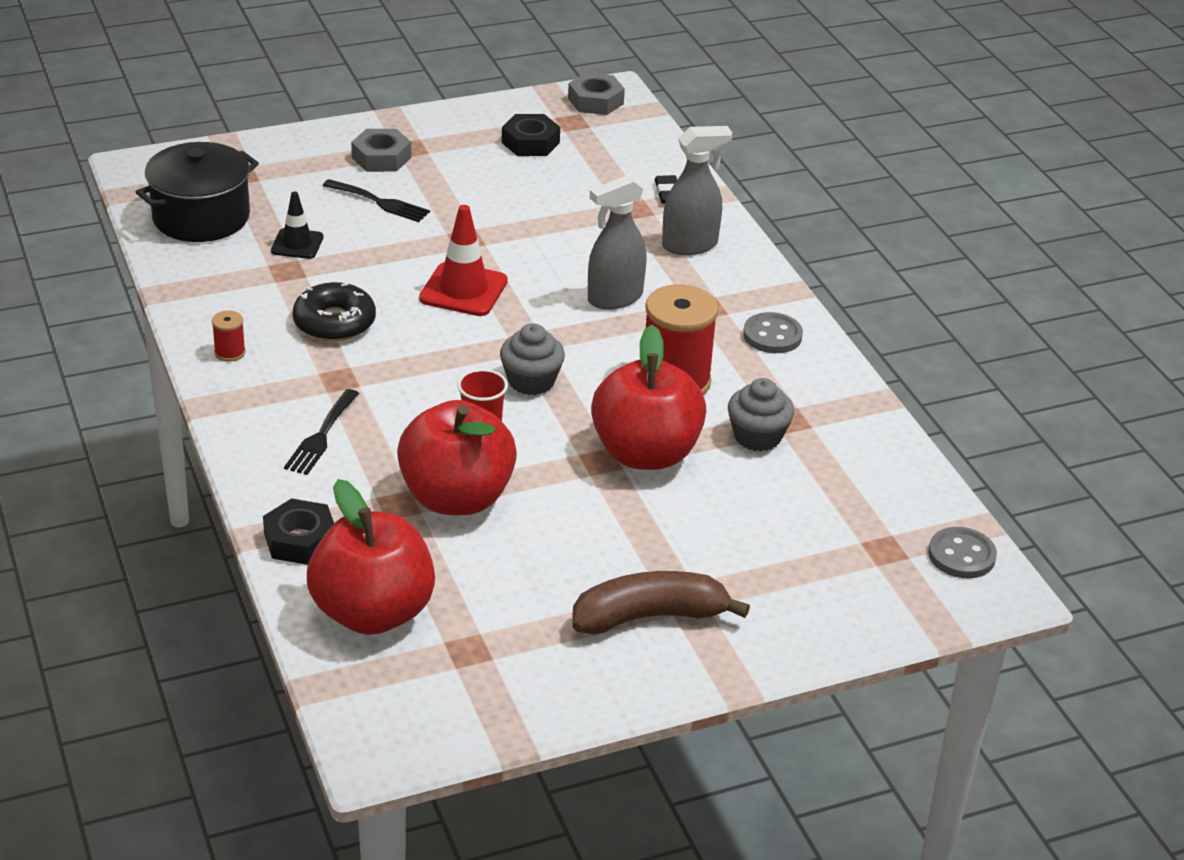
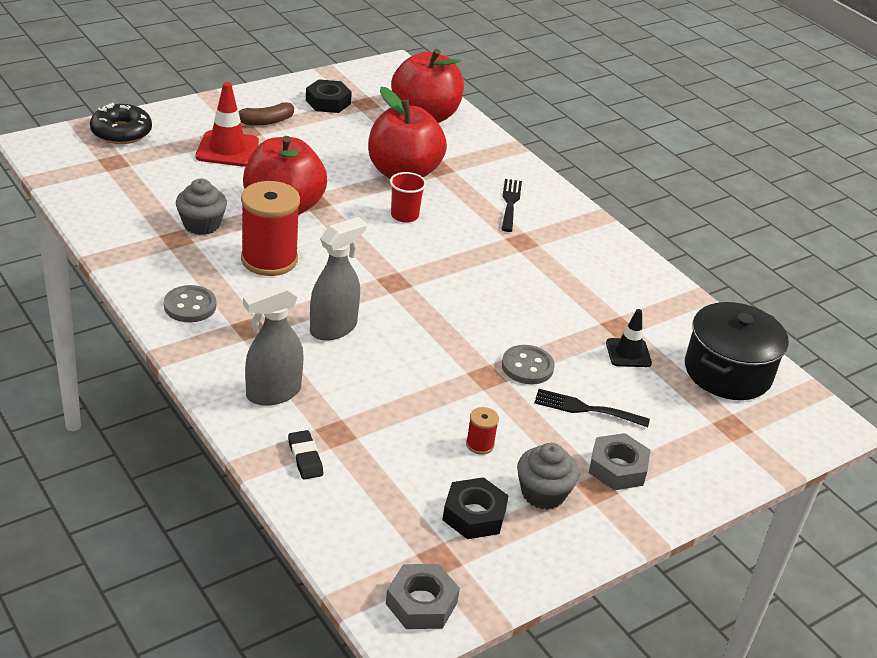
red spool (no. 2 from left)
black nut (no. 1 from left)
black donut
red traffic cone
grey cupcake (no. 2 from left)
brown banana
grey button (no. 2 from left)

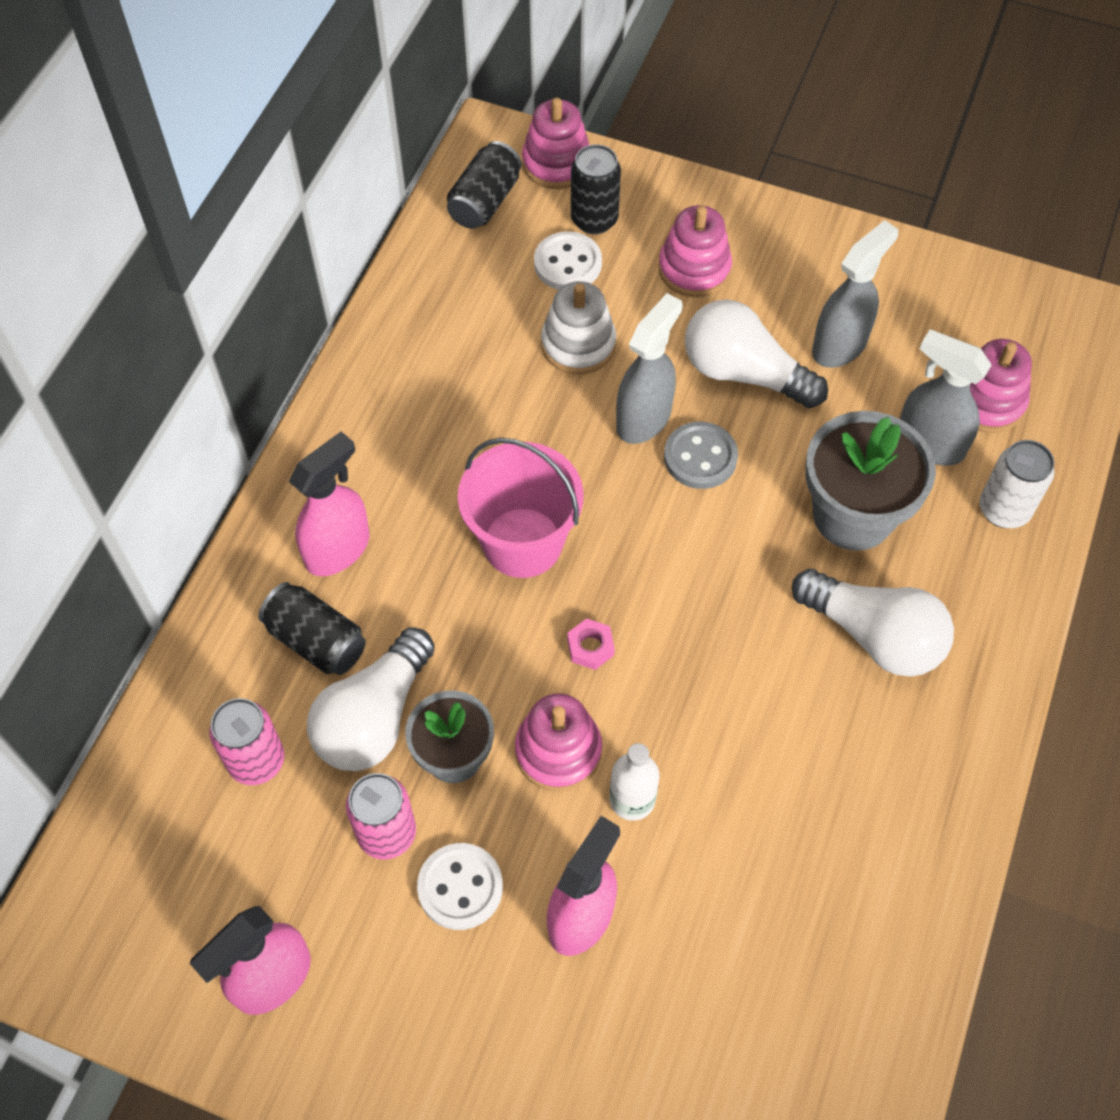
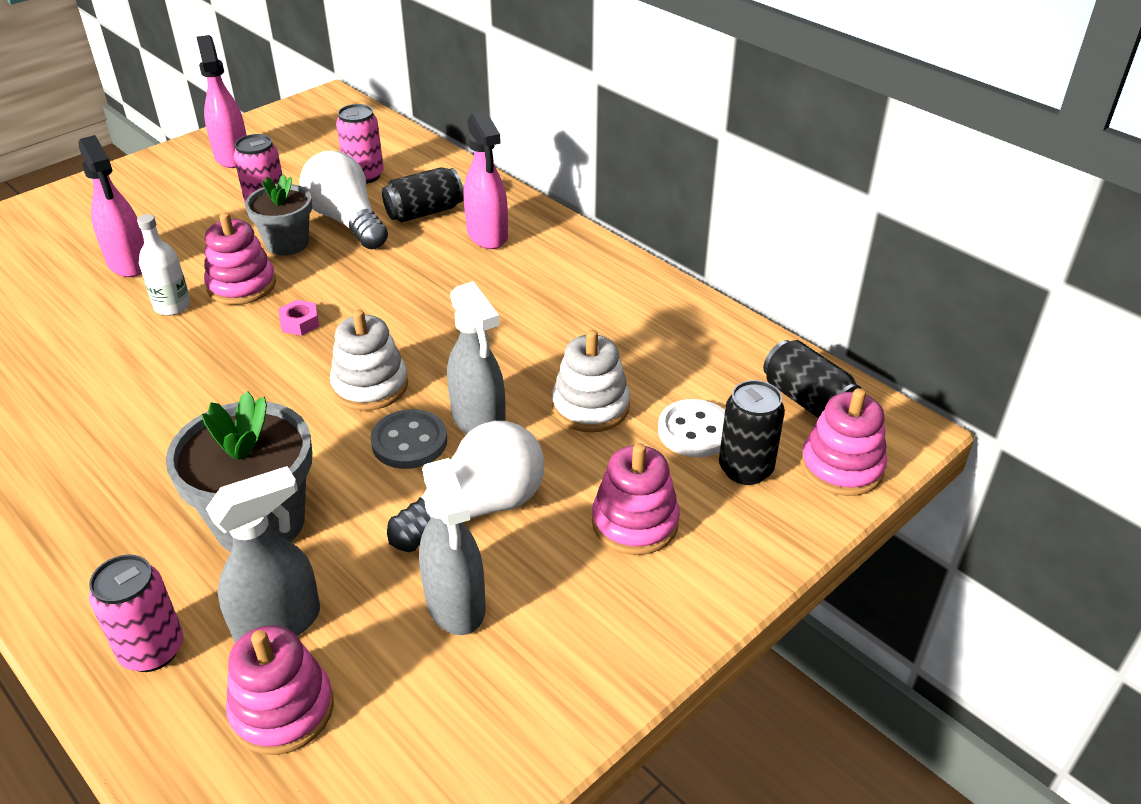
white button (no. 1 from left in the first image)
pink bucket
white light bulb (no. 3 from left in the first image)
pink can (no. 1 from left)
white stacking toy (no. 1 from left)

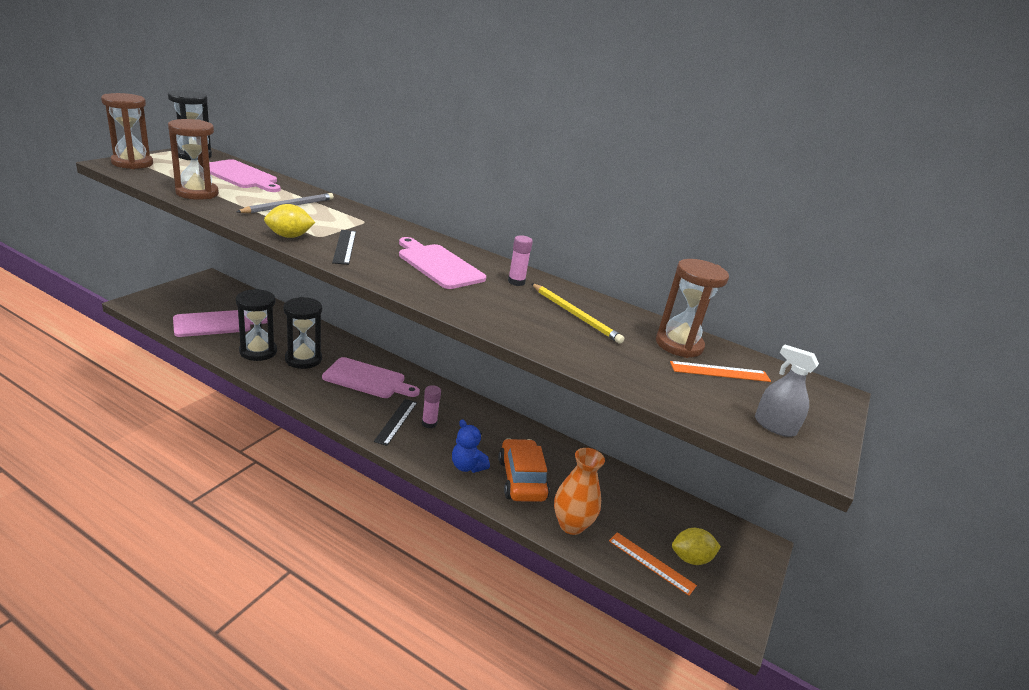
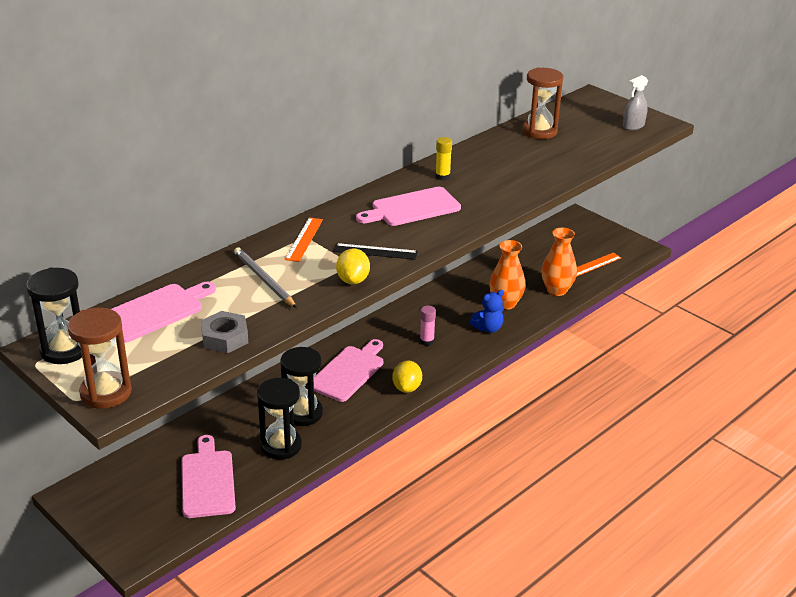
grey nut
black ruler (no. 2 from left in the first image)
orange vase (no. 1 from left)
yellow glue stick
yellow pencil
orange ruler (no. 1 from left)
yellow lemon (no. 2 from left)

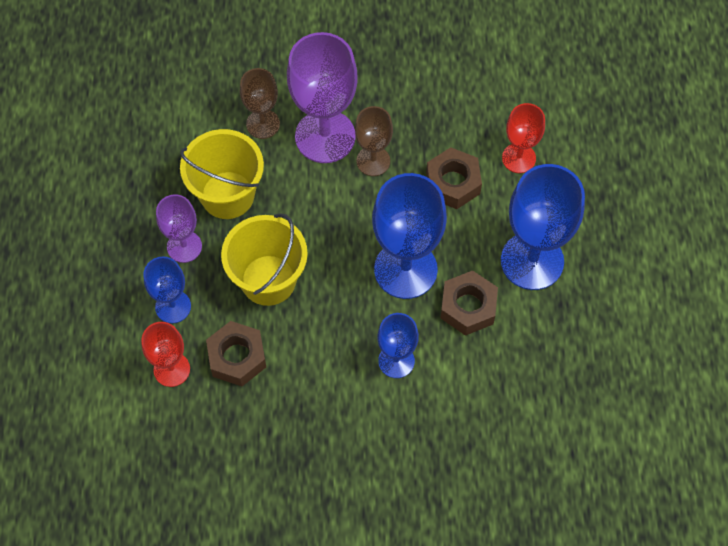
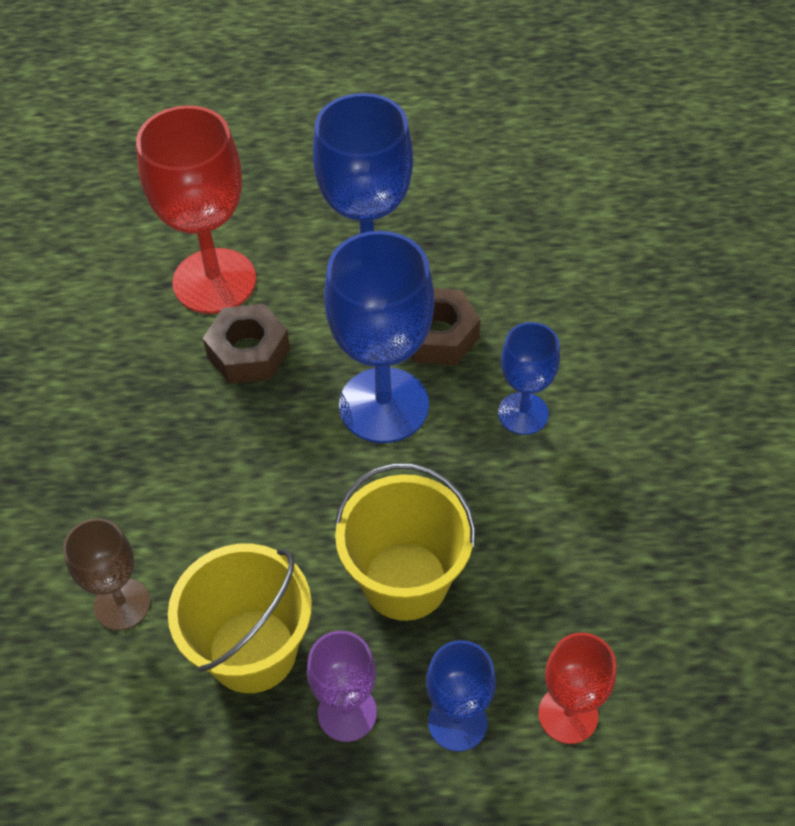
brown nut (no. 1 from left in the first image)
purple goblet (no. 2 from left in the first image)
brown goblet (no. 2 from left in the first image)
red goblet (no. 1 from left)

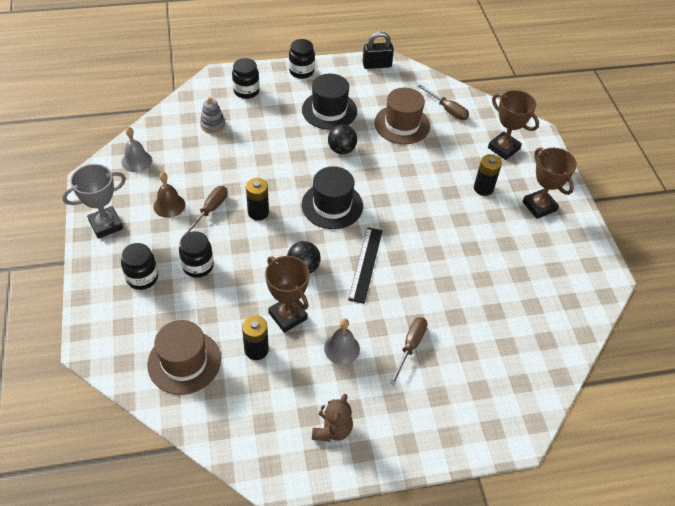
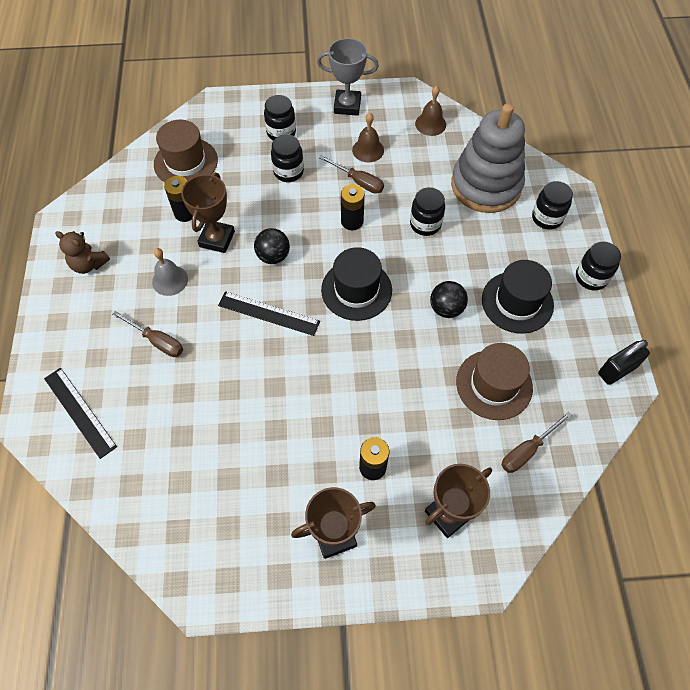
grey trophy
brown bell (no. 2 from left)
grey stacking toy
brown trophy (no. 1 from left)
black padlock
black ruler (no. 1 from left)
black jar (no. 3 from left)

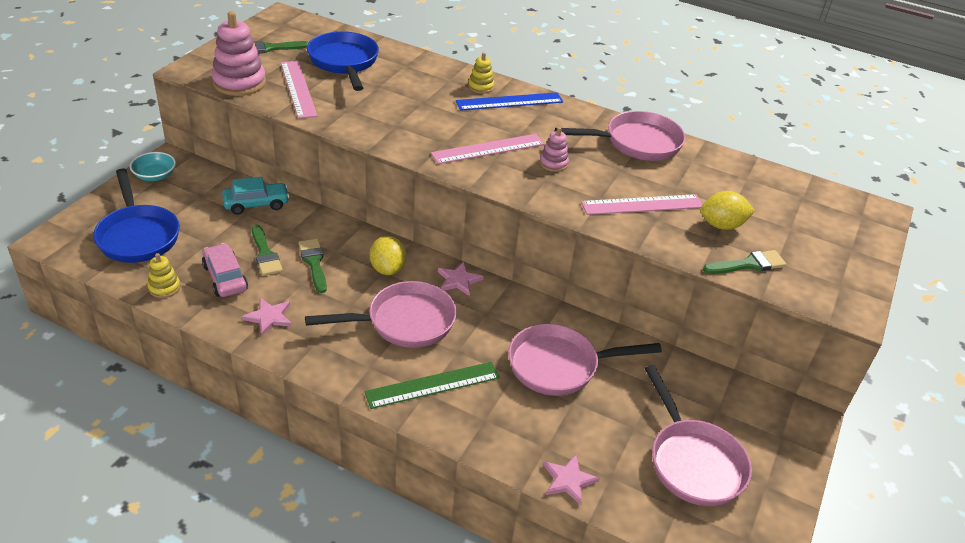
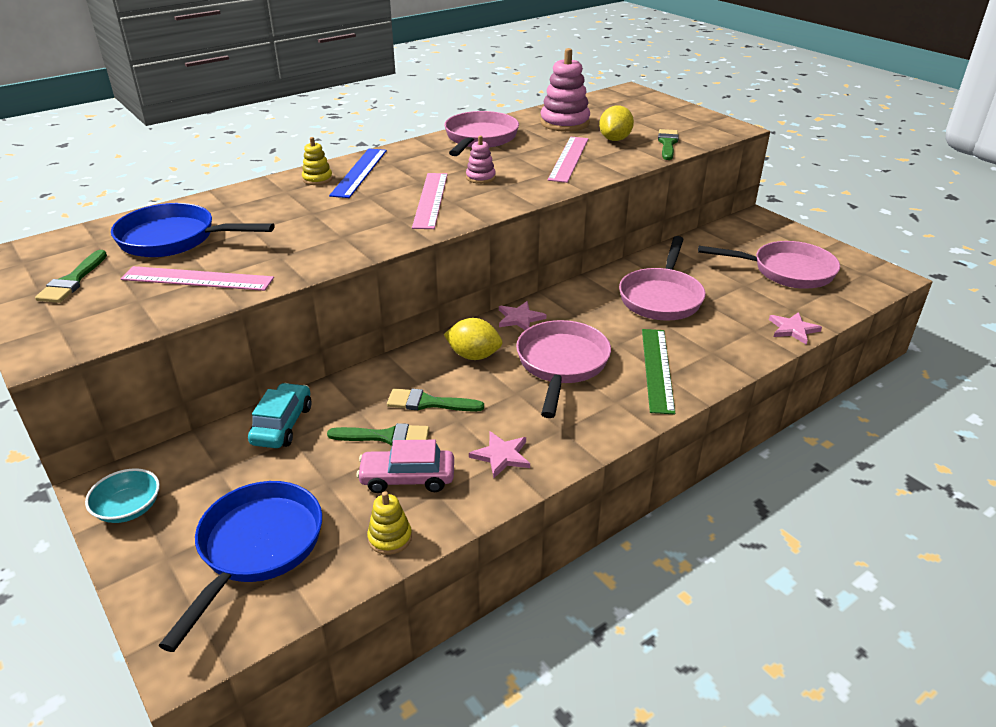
blue pan (no. 2 from left)
pink stacking toy (no. 2 from left)

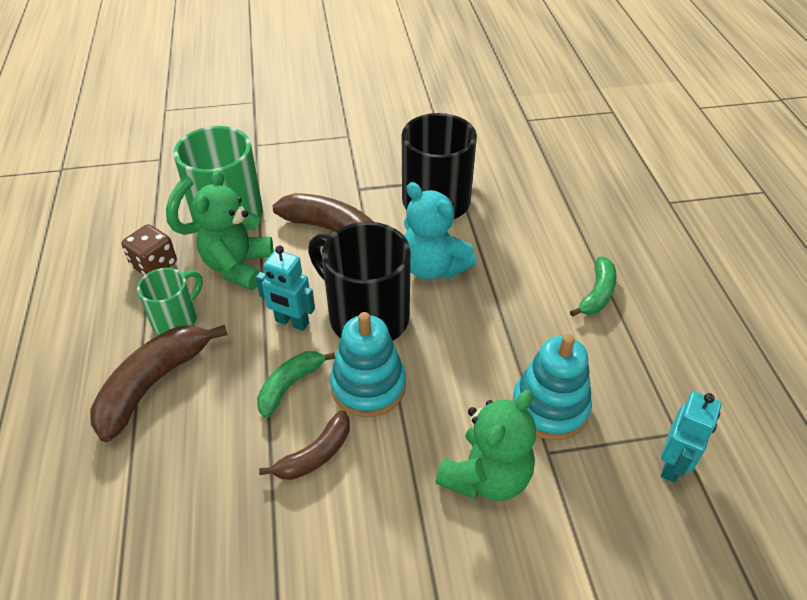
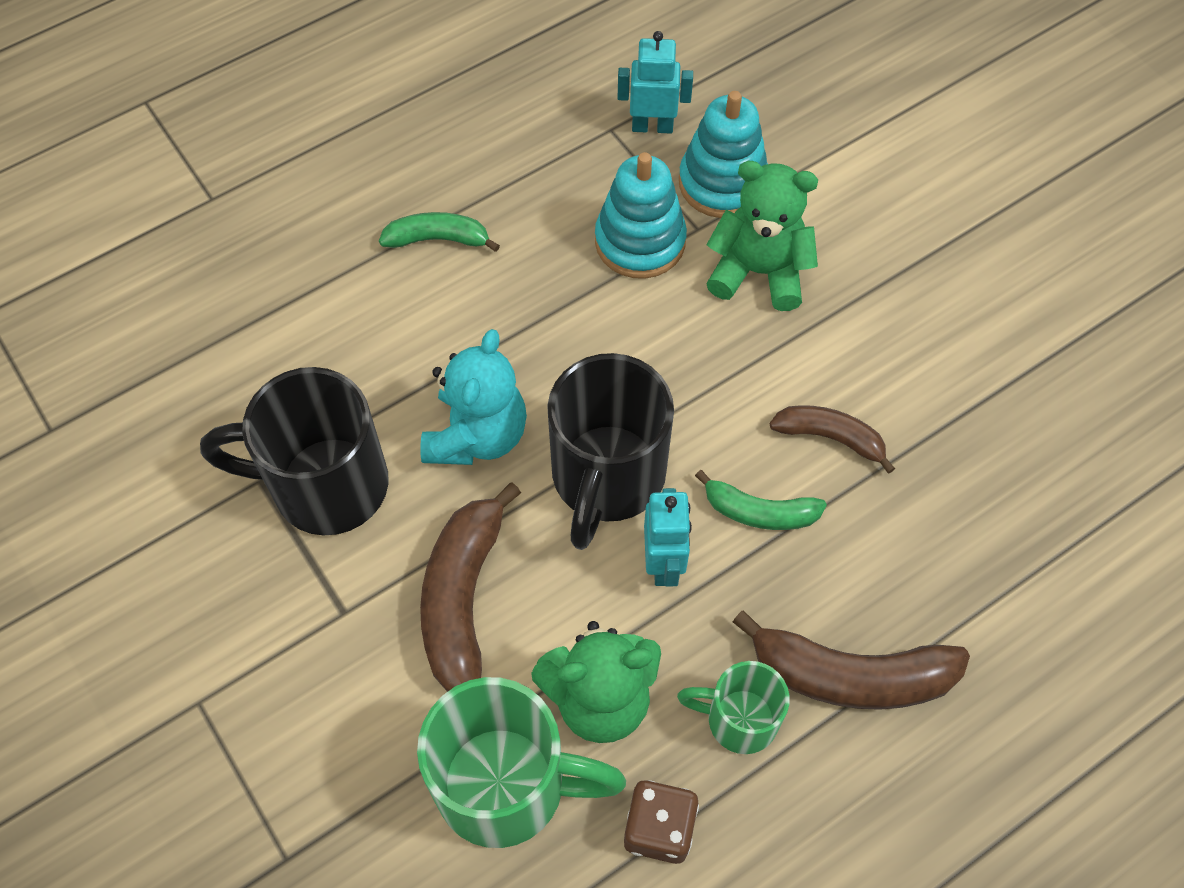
turquoise stacking toy (no. 2 from left)

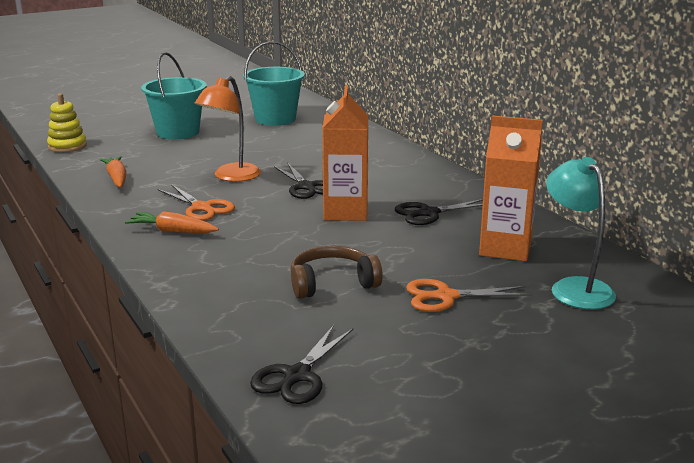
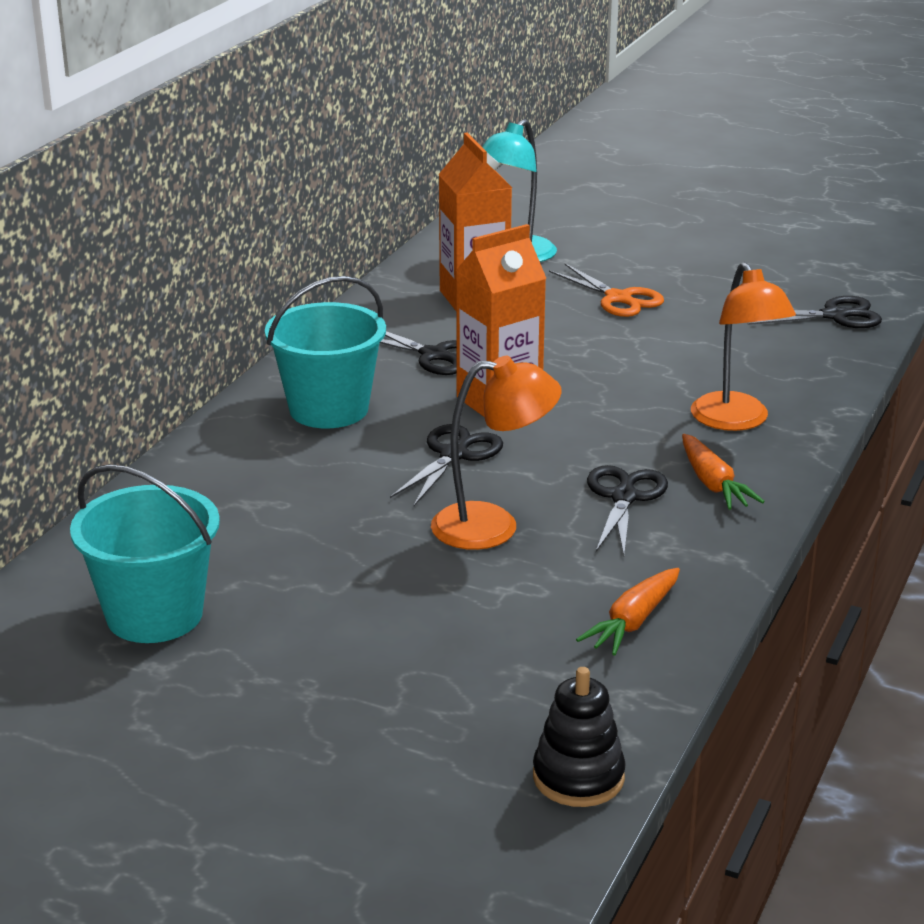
black stacking toy
turquoise bucket (no. 2 from left)
black scissors (no. 3 from left)
brown headphones
orange lamp (no. 2 from left)

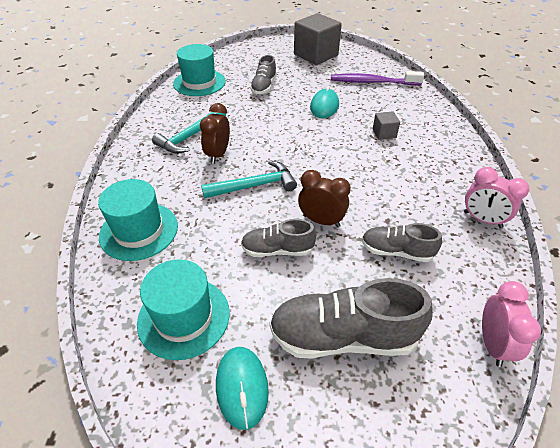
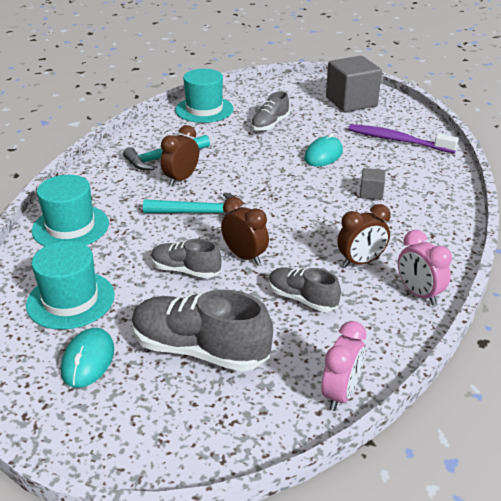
brown clock (no. 3 from left)

